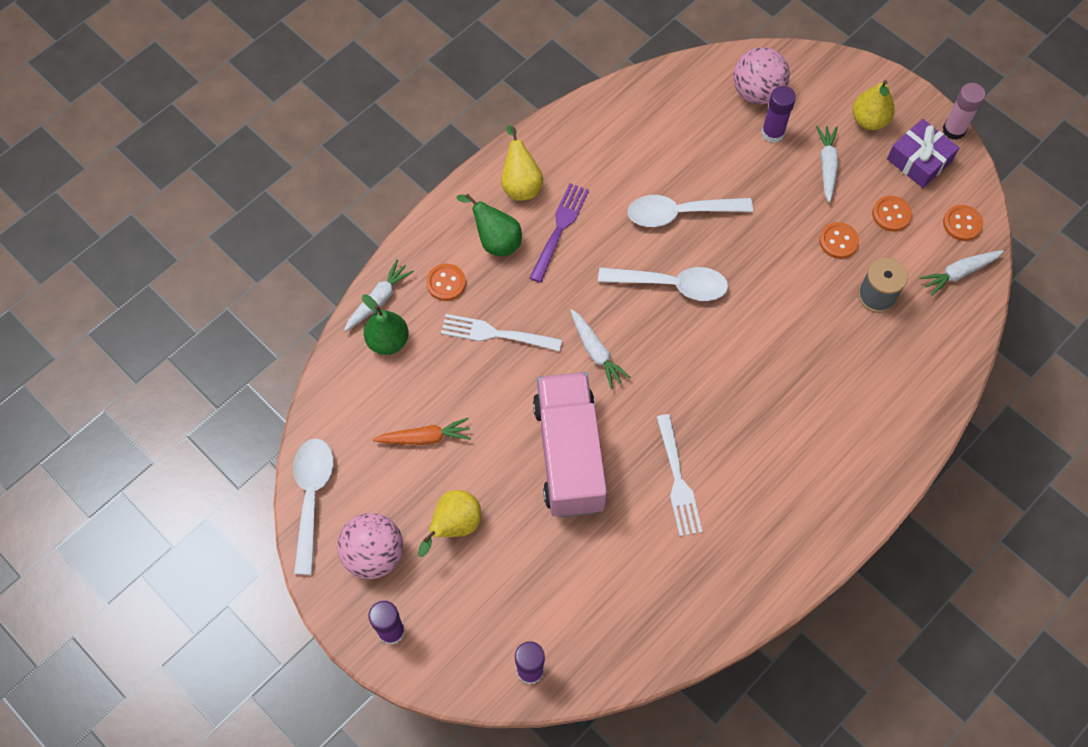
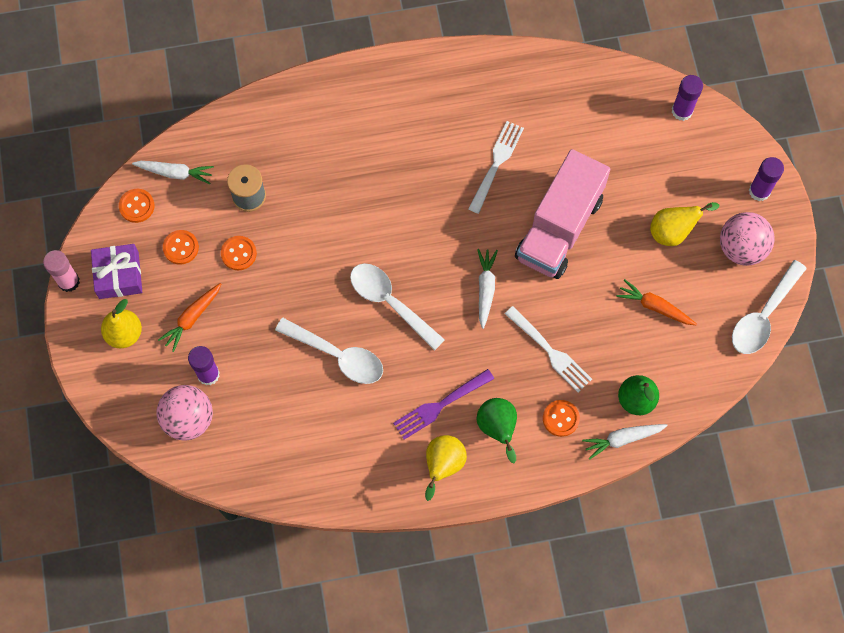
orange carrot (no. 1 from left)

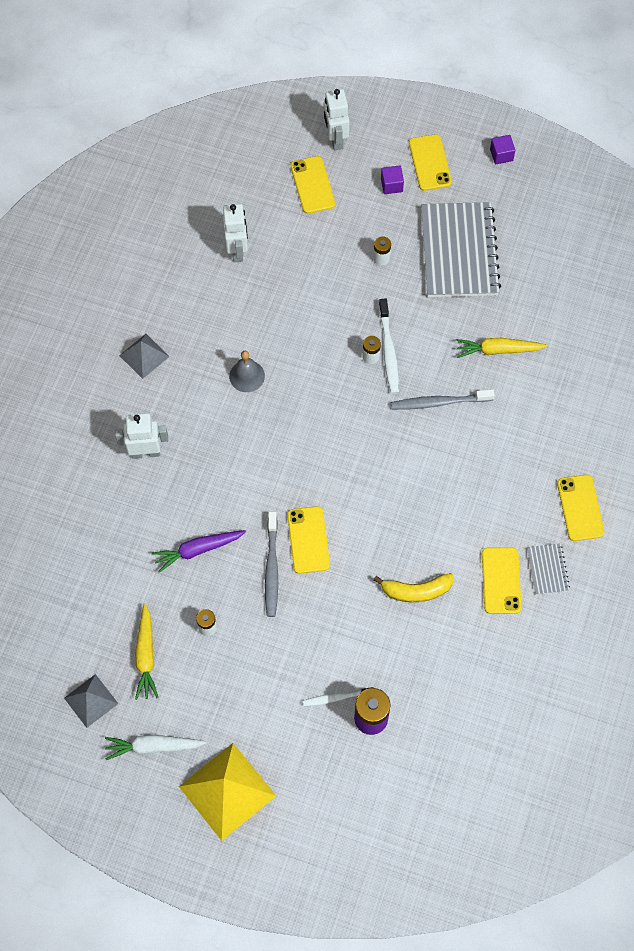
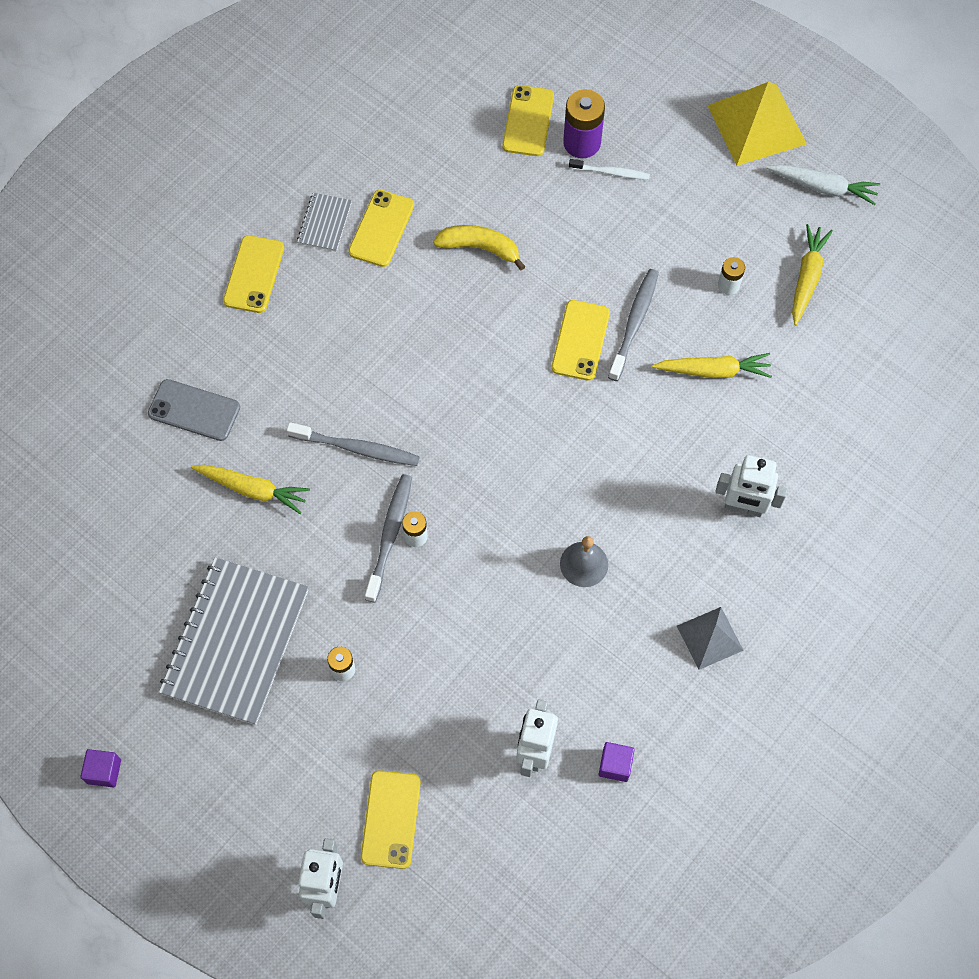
grey pyramid (no. 1 from left in the first image)
yellow carrot (no. 2 from left)
grey toothbrush (no. 2 from left)
purple cube (no. 2 from left)
yellow phone (no. 4 from left)
grey phone

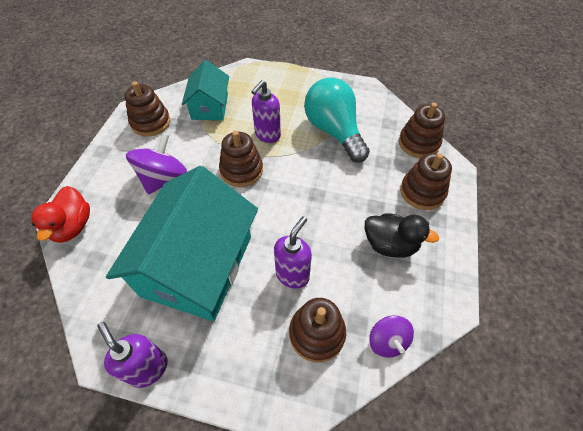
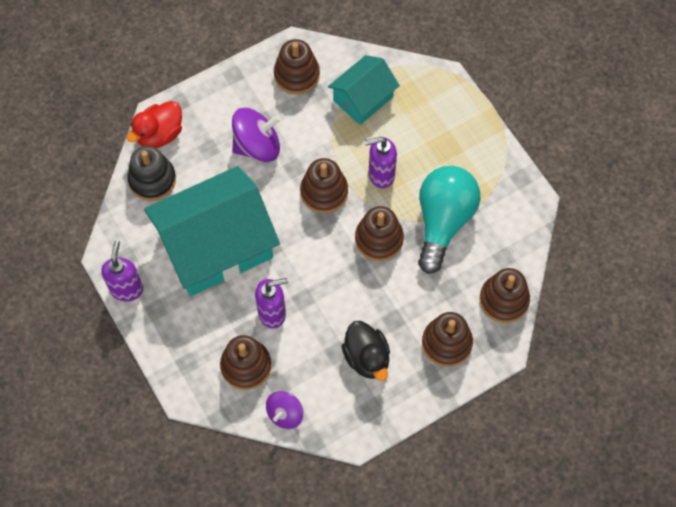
black stacking toy
brown stacking toy (no. 4 from left)

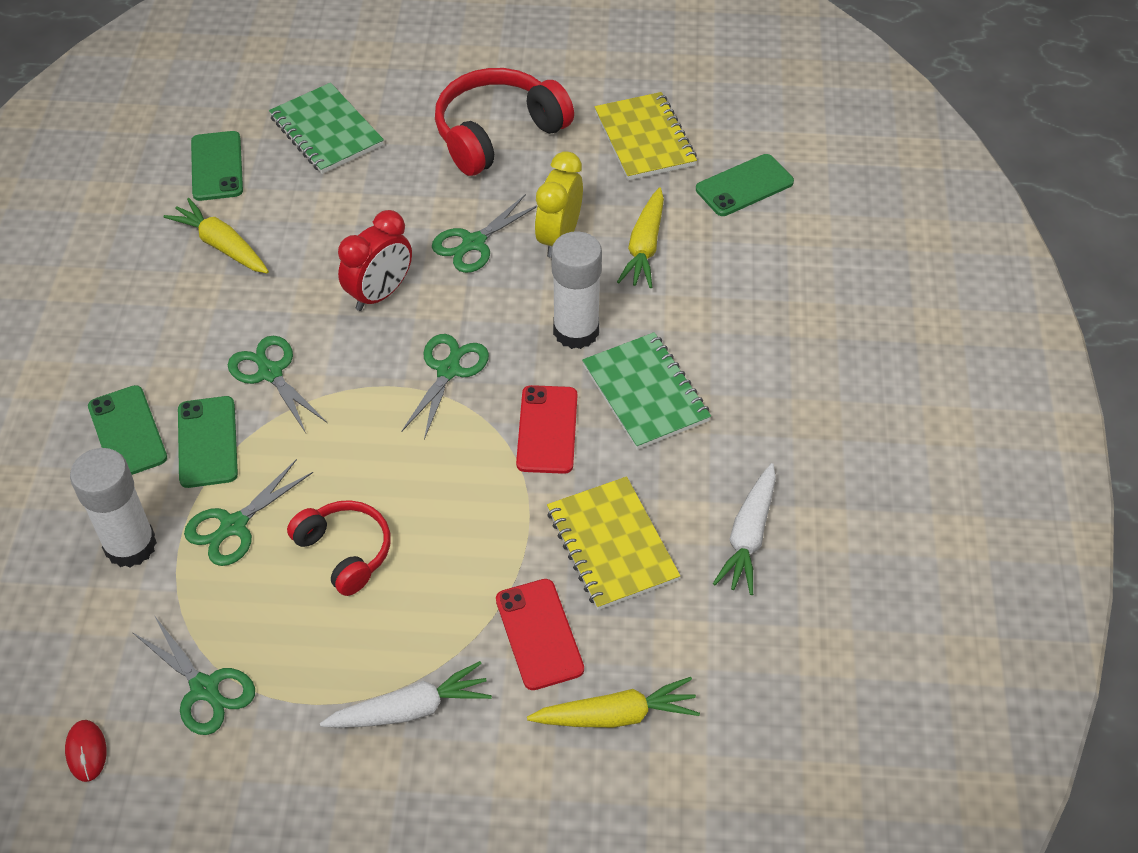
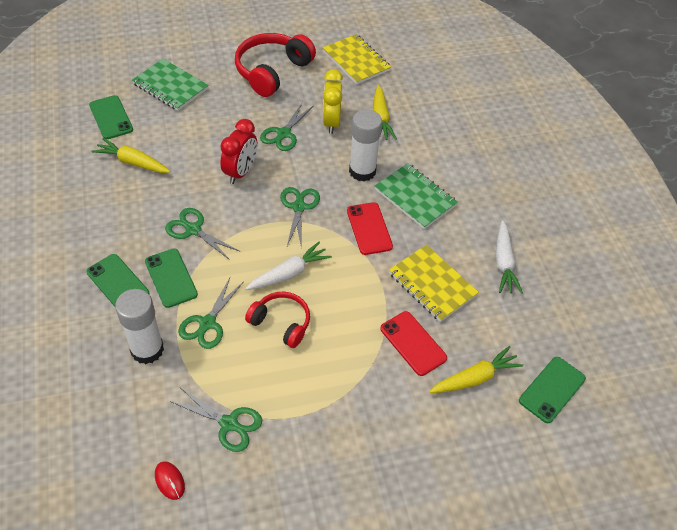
white carrot (no. 1 from left)
green phone (no. 4 from left)

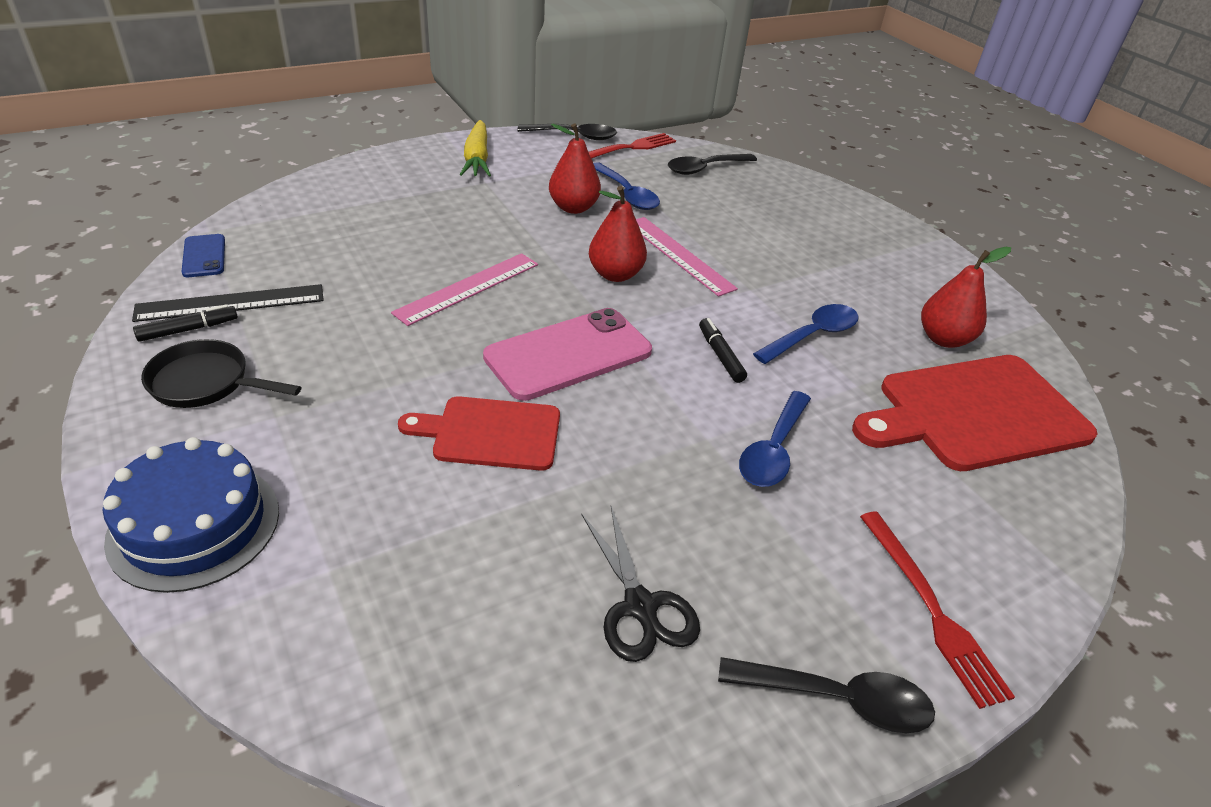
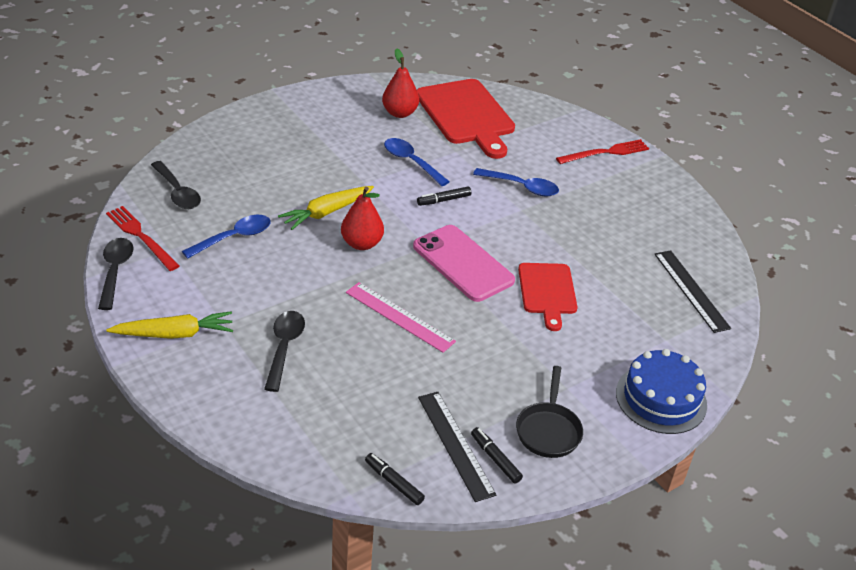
black marker (no. 1 from left)
red pear (no. 1 from left in the first image)
black scissors
yellow carrot (no. 2 from left)
black spoon (no. 3 from left)
black ruler (no. 2 from left)

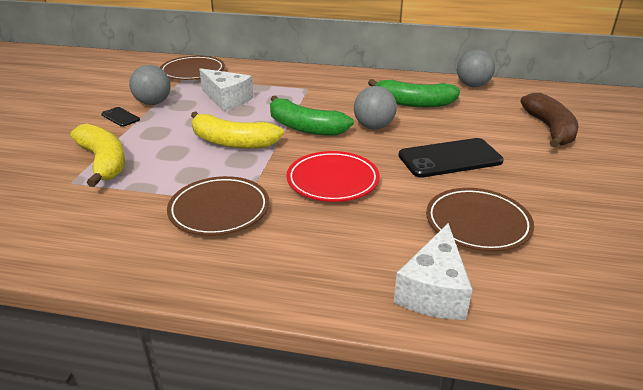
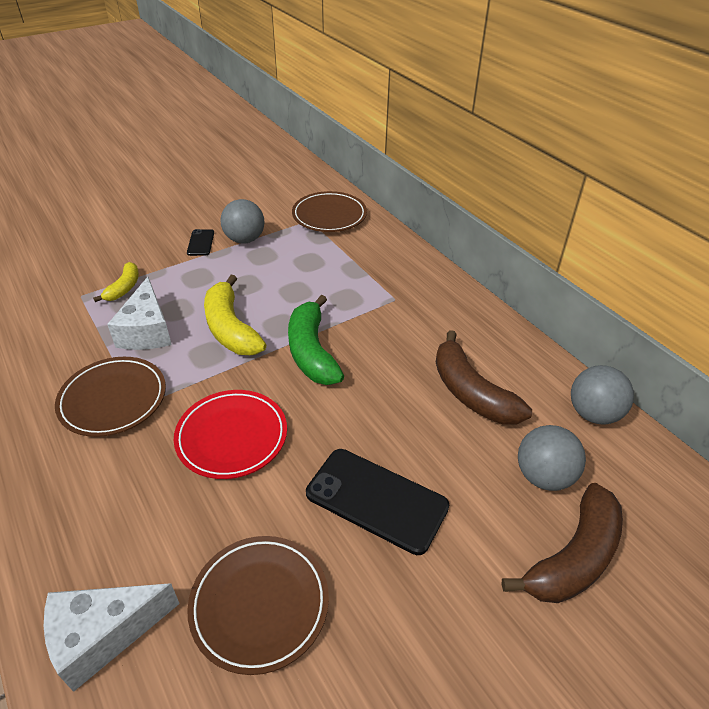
yellow banana (no. 1 from left)
white cheese (no. 2 from left)
grey ball (no. 2 from left)
brown banana (no. 1 from left)

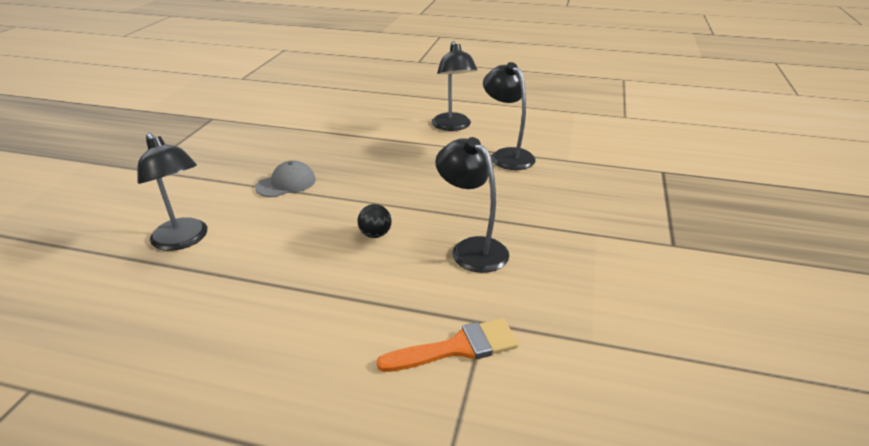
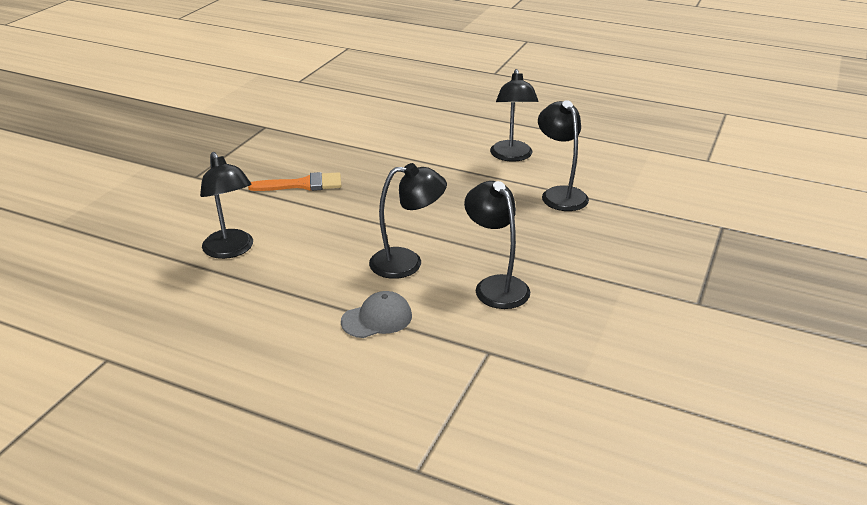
grey cap
black lamp (no. 2 from left)
orange brush

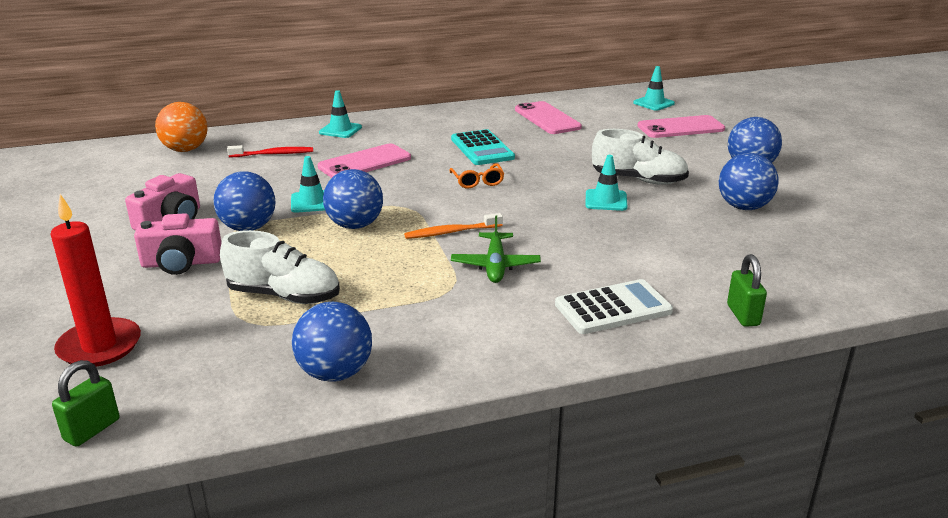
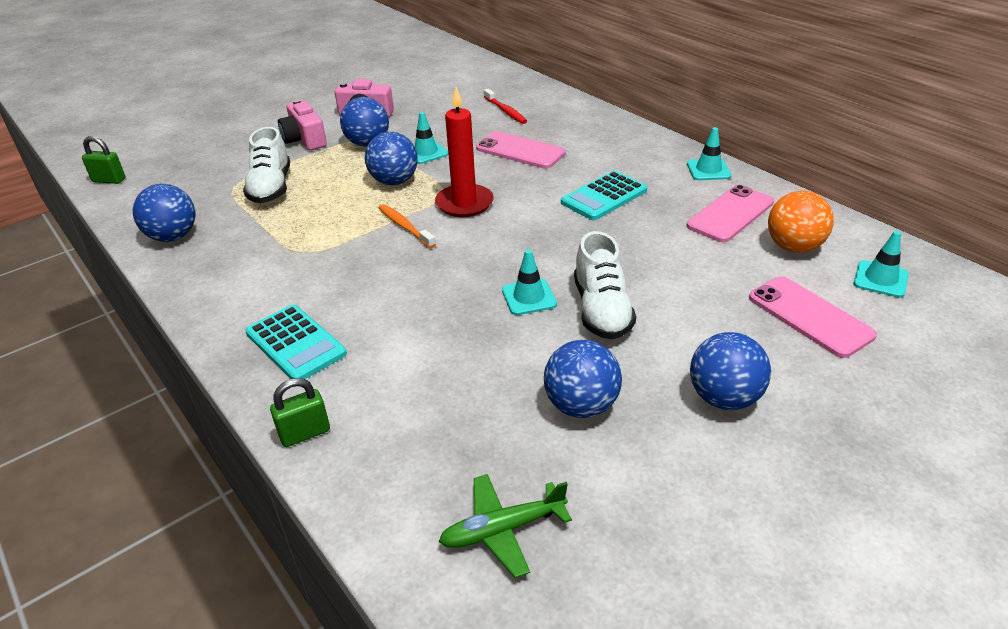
red candle
orange ball
turquoise traffic cone (no. 3 from left)
orange glasses
green plane
turquoise calculator (no. 1 from left)

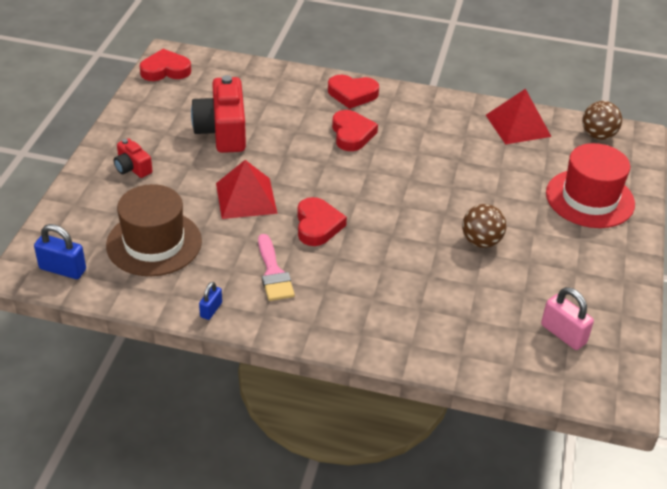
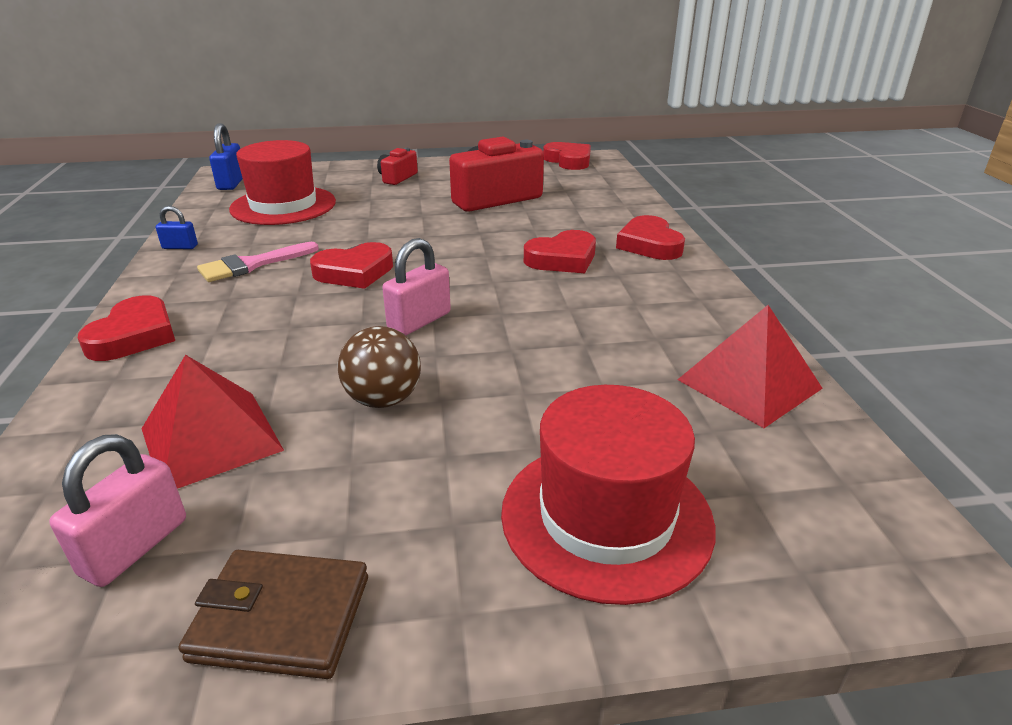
red hat (no. 1 from left)
red pyramid (no. 1 from left)
brown ball (no. 2 from left in the first image)
red heart (no. 1 from left)
brown wallet
pink padlock (no. 2 from left)

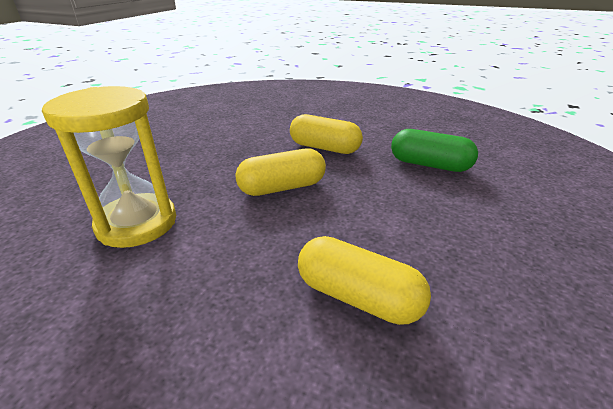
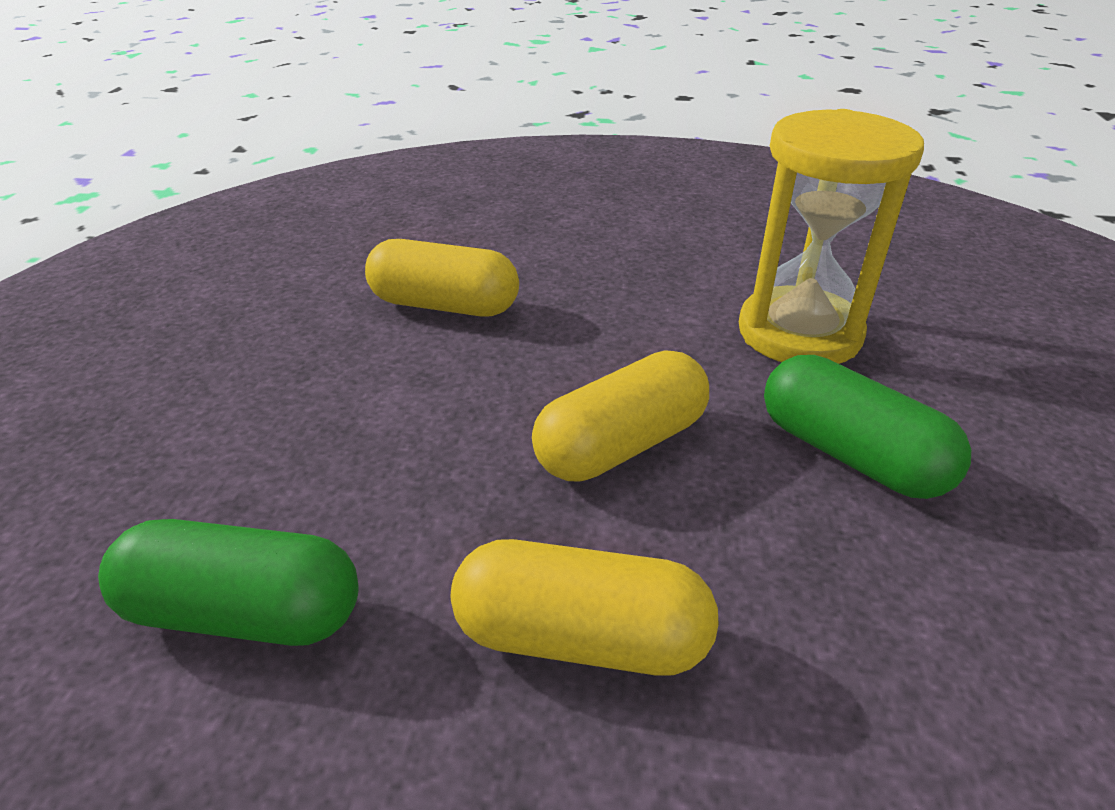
green capsule (no. 2 from left)

